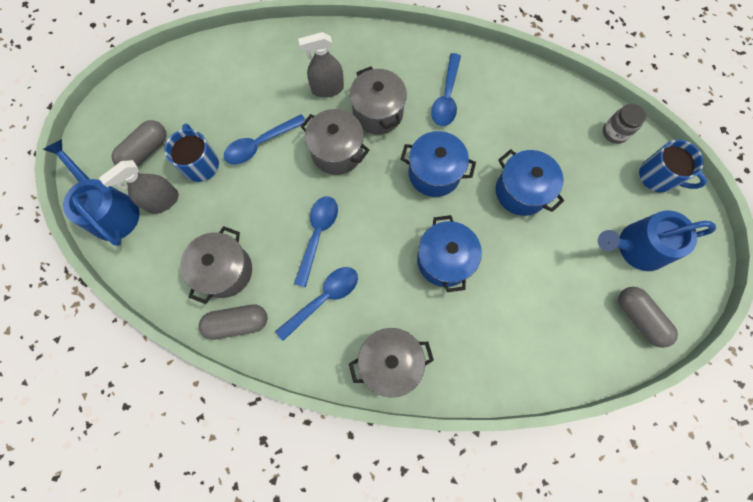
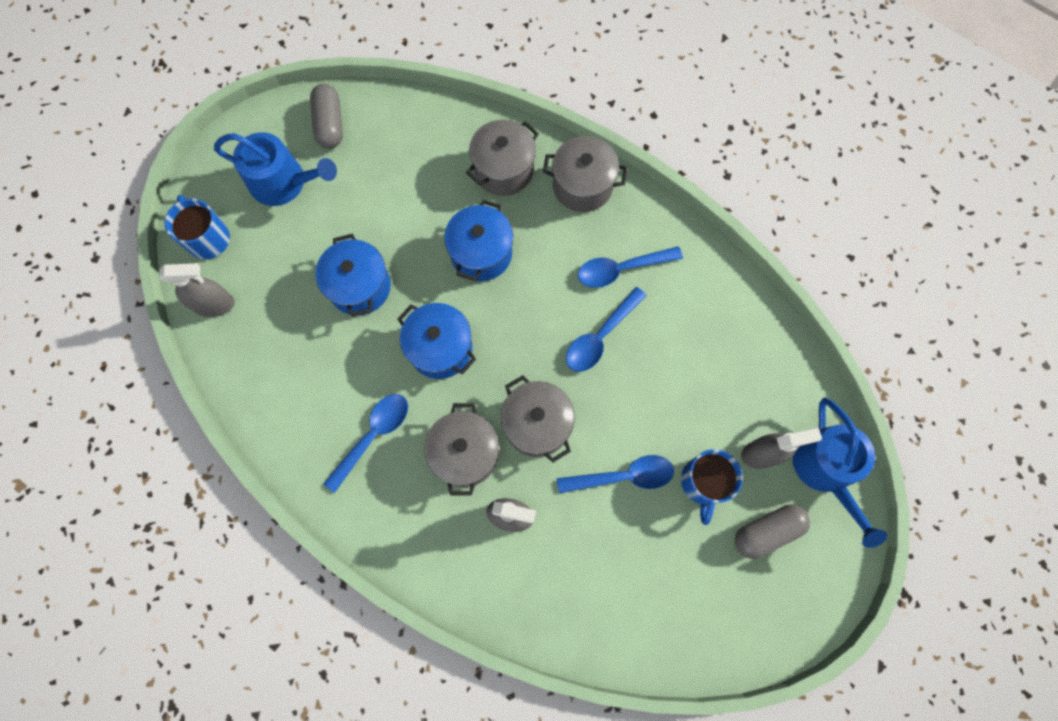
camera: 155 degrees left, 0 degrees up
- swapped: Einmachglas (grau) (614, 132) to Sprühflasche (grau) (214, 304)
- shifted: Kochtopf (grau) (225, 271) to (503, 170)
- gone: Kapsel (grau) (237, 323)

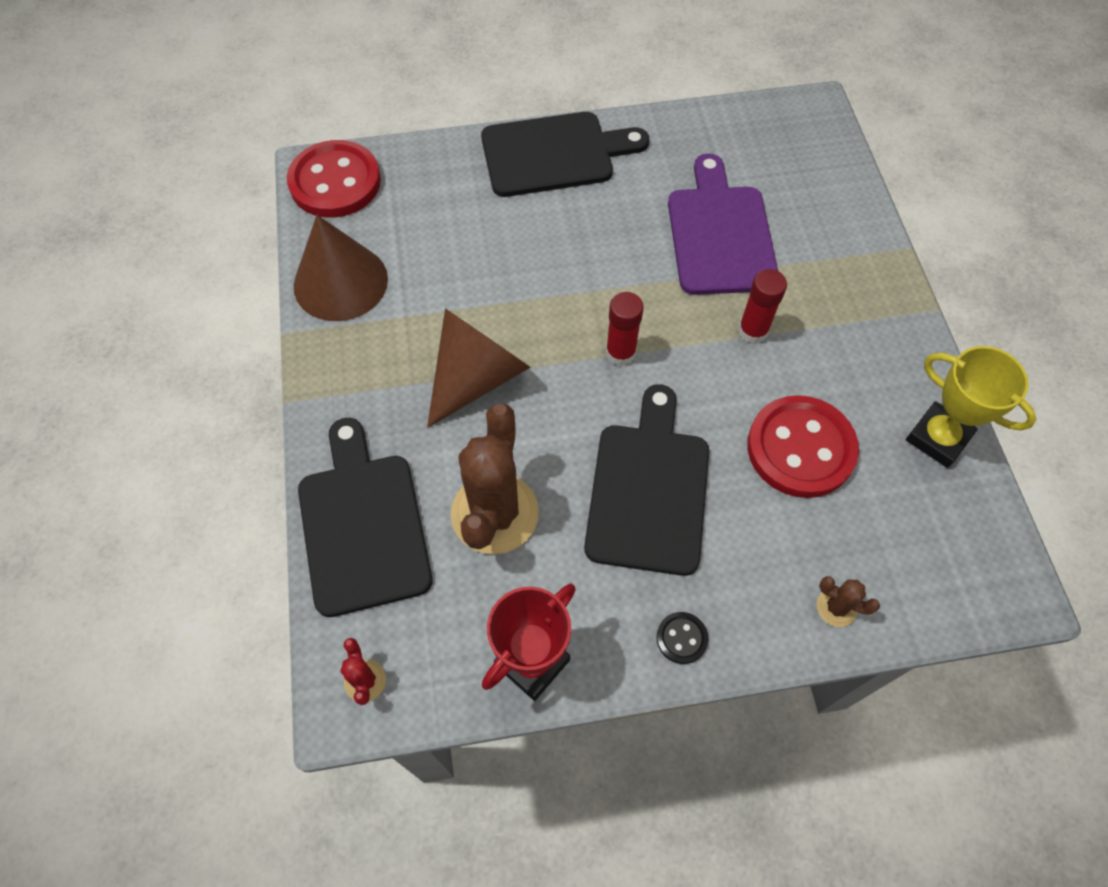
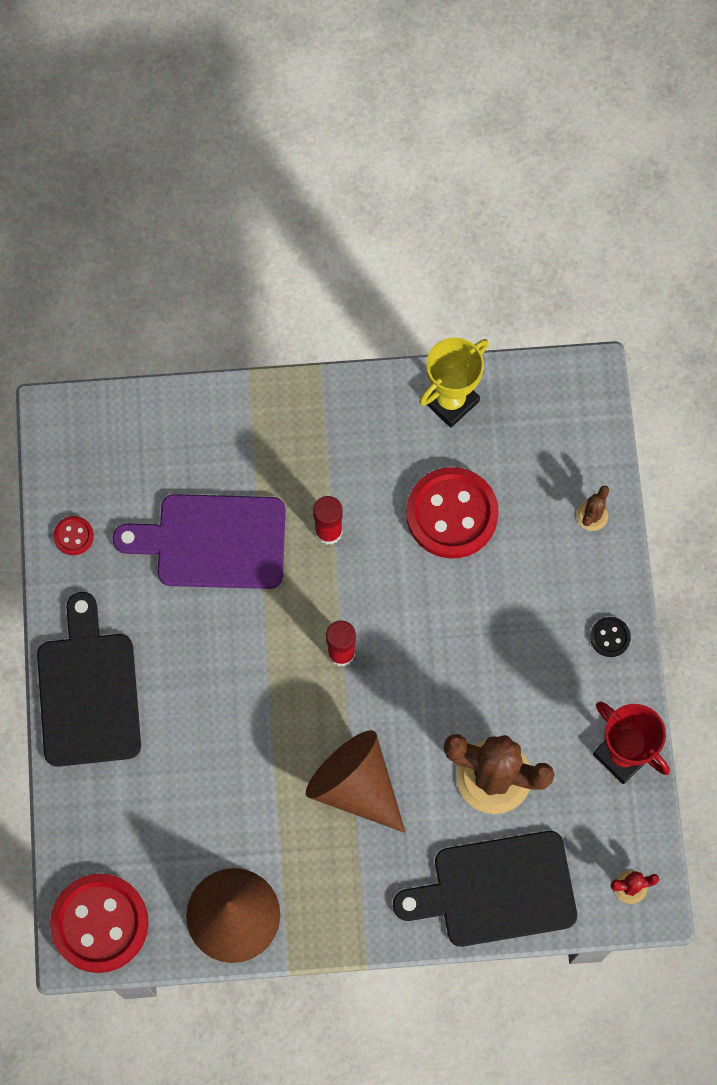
camera: 85 degrees left, 10 degrees up
- gone: Schneidebrett (schwarz) (648, 490)
- new: Knopf (rot) (73, 536)

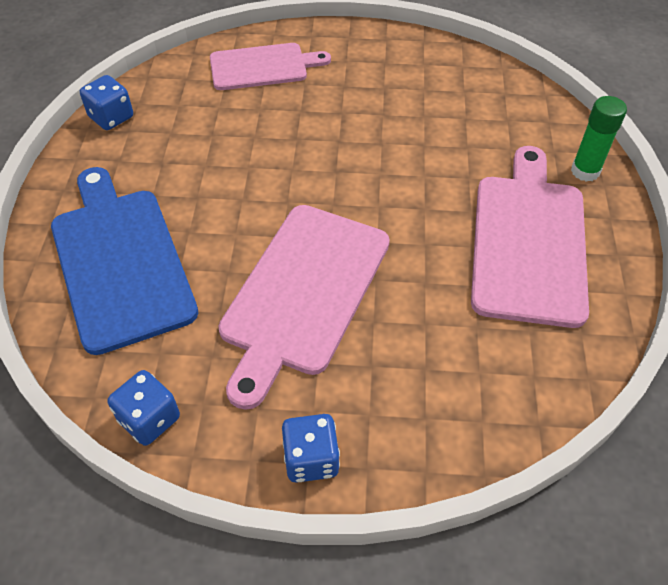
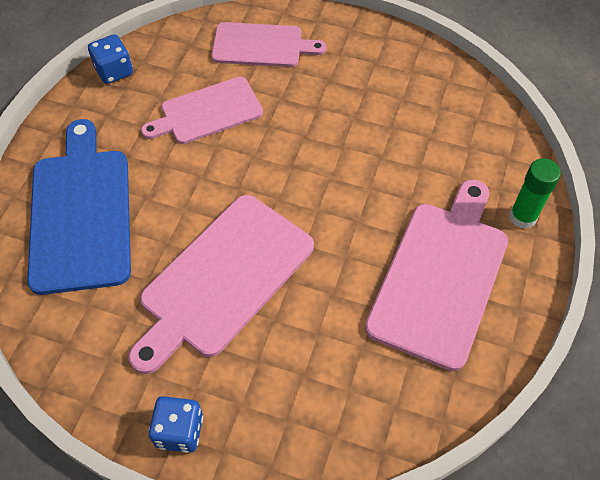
camera: 15 degrees right, 5 degrees up
- gone: Spielwürfel (blau) (149, 419)
- new: Schneidebrett (rosa) (207, 112)

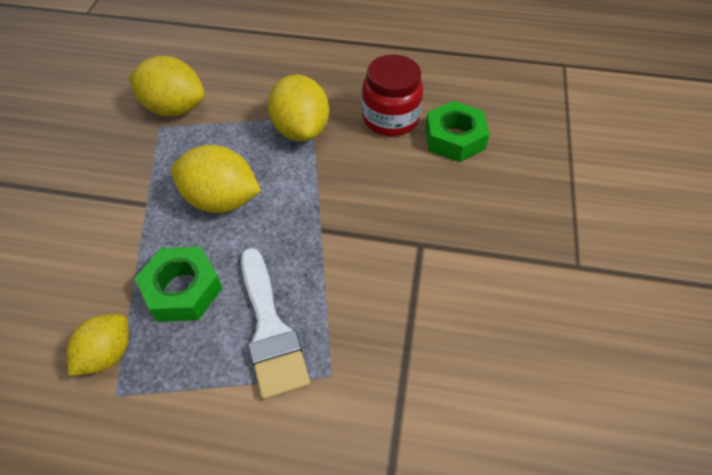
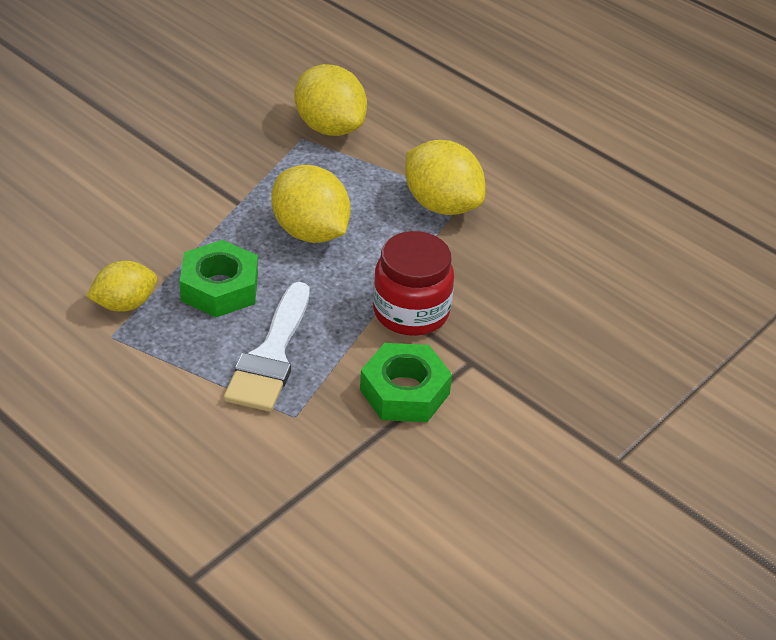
camera: 30 degrees right, 10 degrees down
- shifted: Einmachglas (rot) (390, 119) to (411, 312)
- rotated: Zitrone (gelb) (301, 130) = (441, 205) 60 degrees counterclockwise
- shifted: Sechskantmutter (grün) (454, 138) to (404, 391)

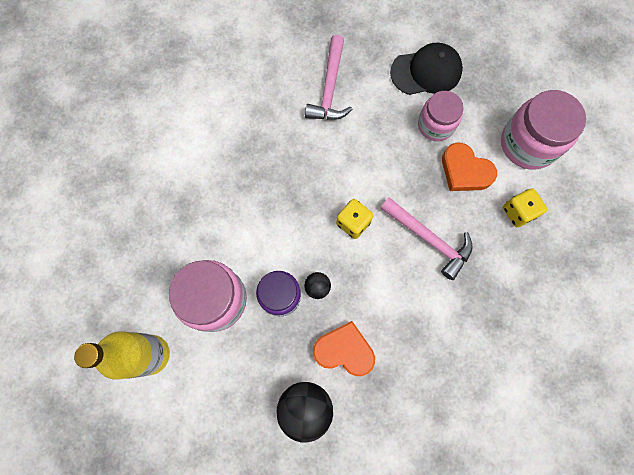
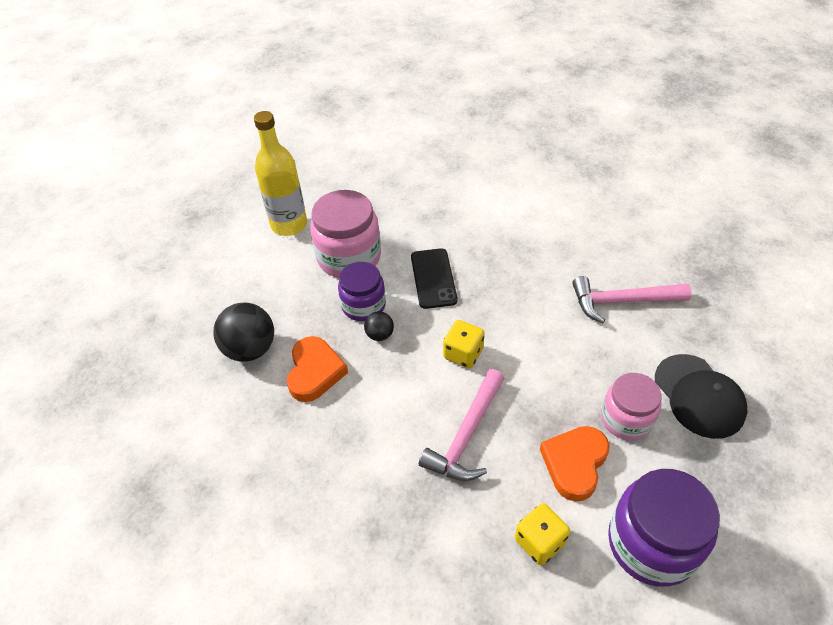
camera: 80 degrees right, 25 degrees down
- repainted: Einmachglas (rosa) (528, 144) to Einmachglas (lila) (652, 543)
- new: Handy (schwarz) (433, 278)

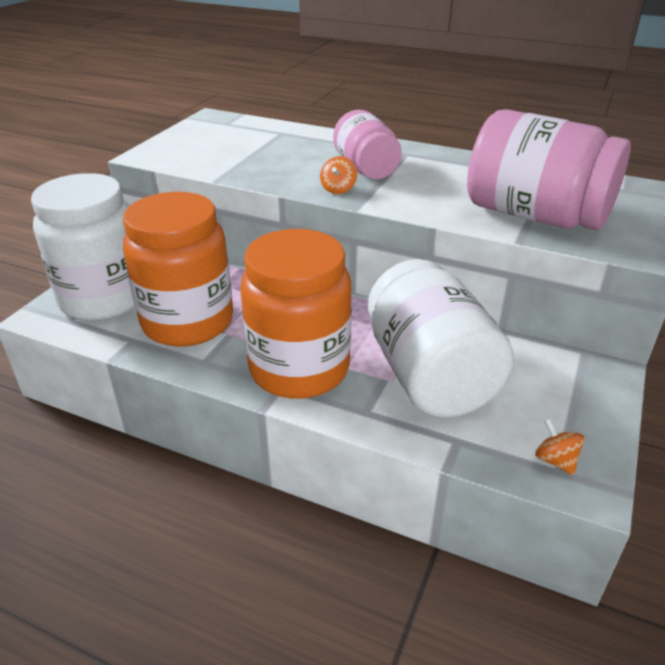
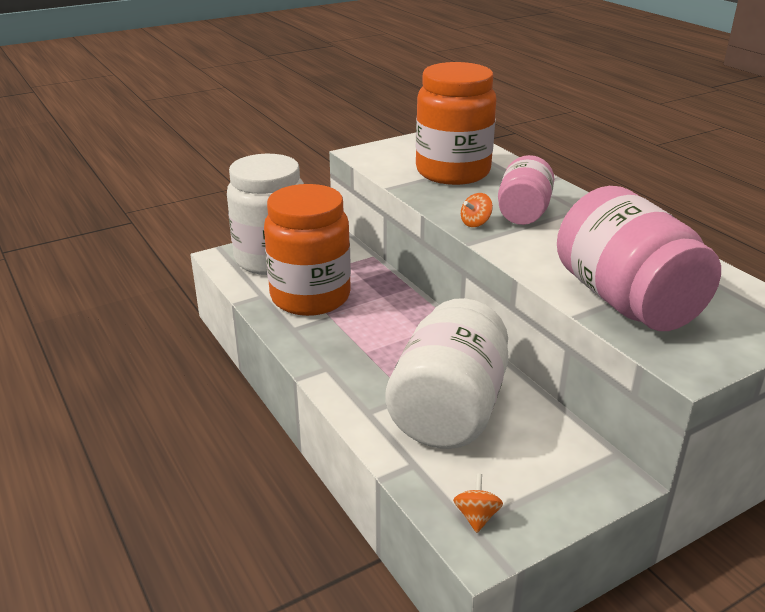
camera: 35 degrees right, 5 degrees down
- shifted: Einmachglas (orange) (299, 369) to (453, 172)

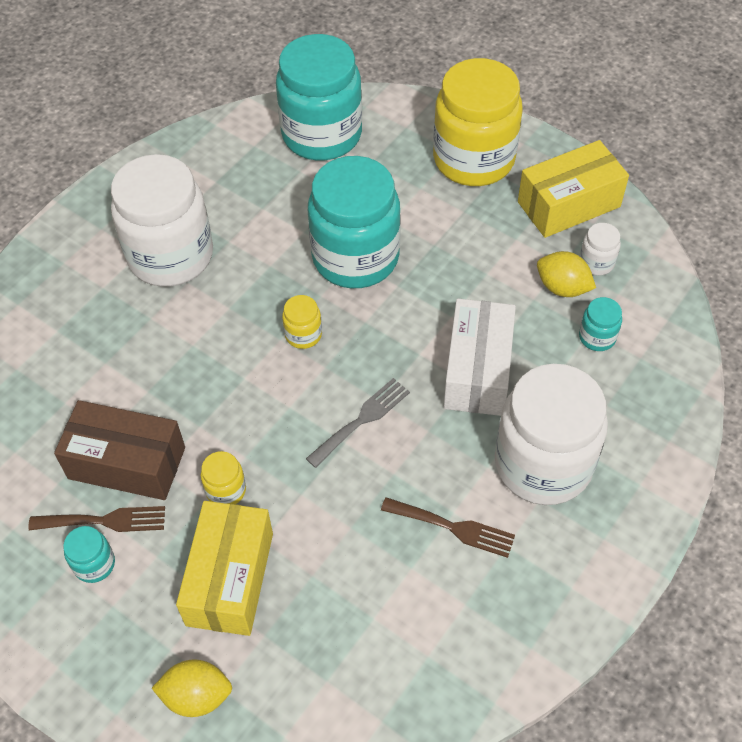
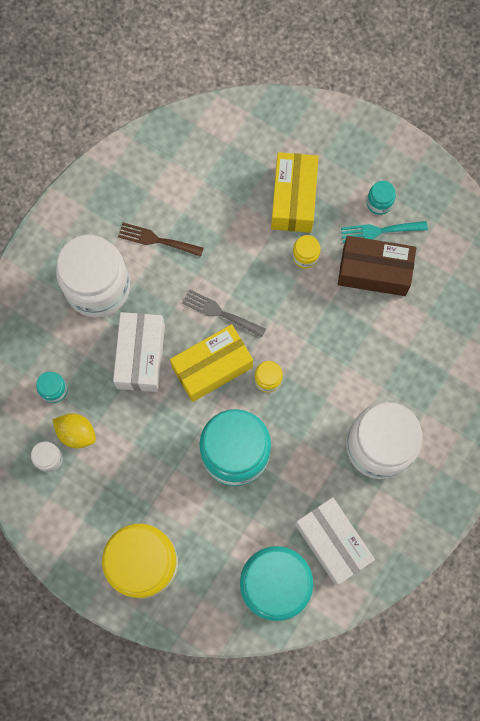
camera: 175 degrees right, 20 degrees up
- shifted: Schachtel (gelb) (568, 204) to (212, 367)
- rotated: Gabel (grau) (362, 420) = (220, 313) 75 degrees clockwise
- repainted: Gabel (braun) (104, 521) to Gabel (türkis) (379, 231)
- gone: Zitrone (gelb) (197, 696)
- new: Schachtel (weiß) (332, 542)

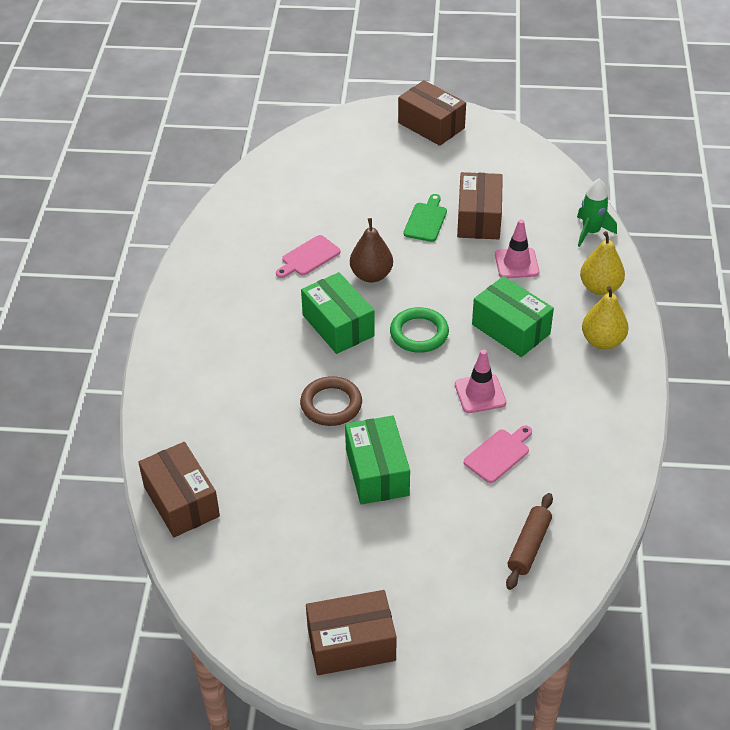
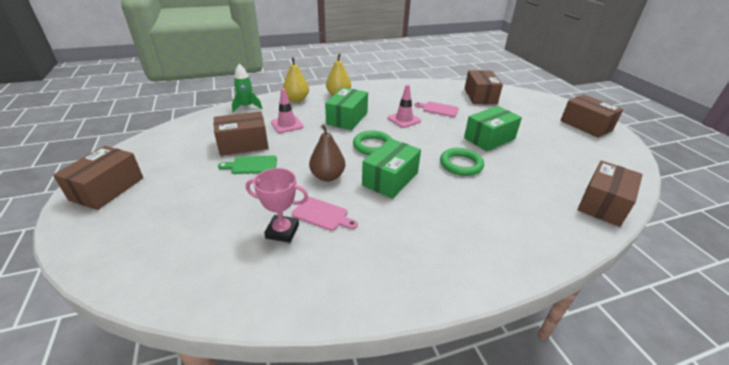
camera: 115 degrees left, 10 degrees down
- repainted: Ring (braun) (331, 404) to Ring (grün) (461, 164)
- swapped: Nudelholz (braun) (529, 546) to Schachtel (braun) (480, 96)
- new: Pokal (rosa) (282, 231)

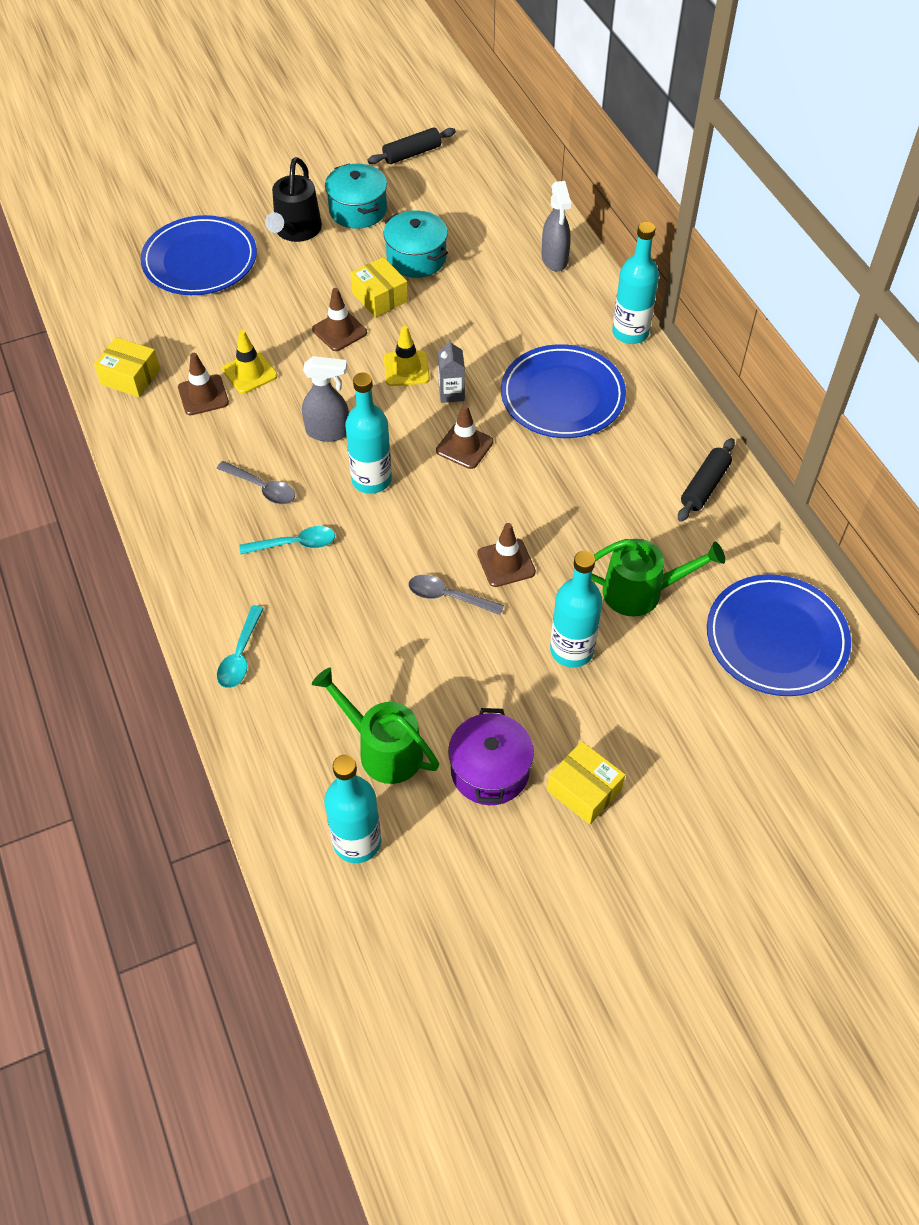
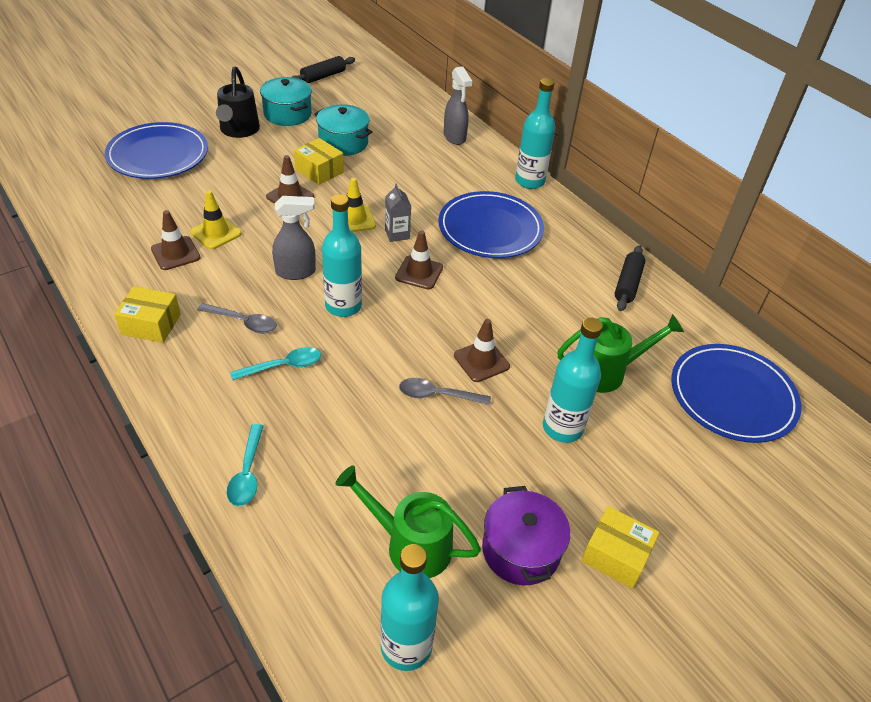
camera: 15 degrees left, 10 degrees down
- shifted: Schachtel (gelb) (130, 377) to (151, 324)

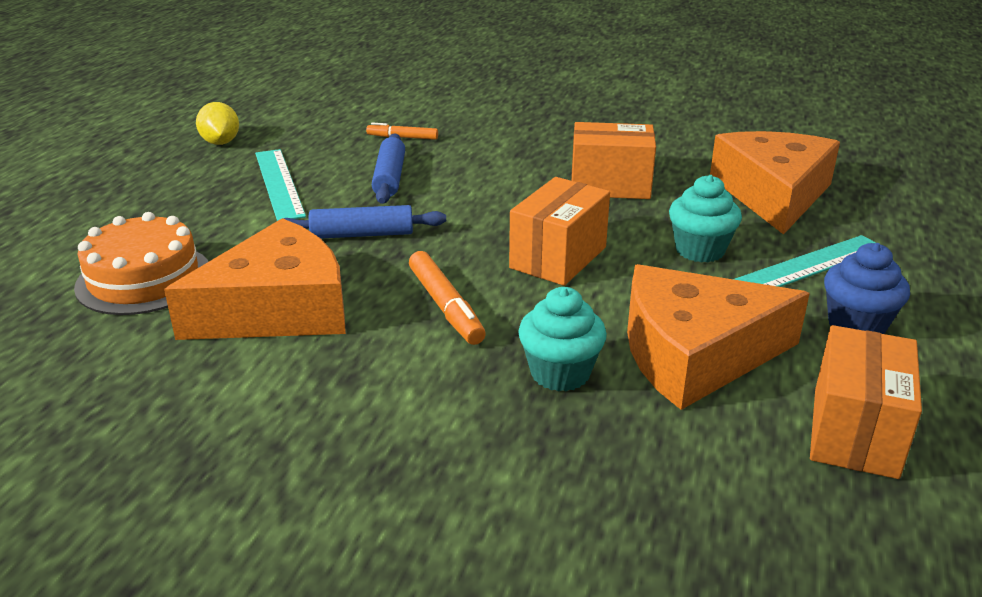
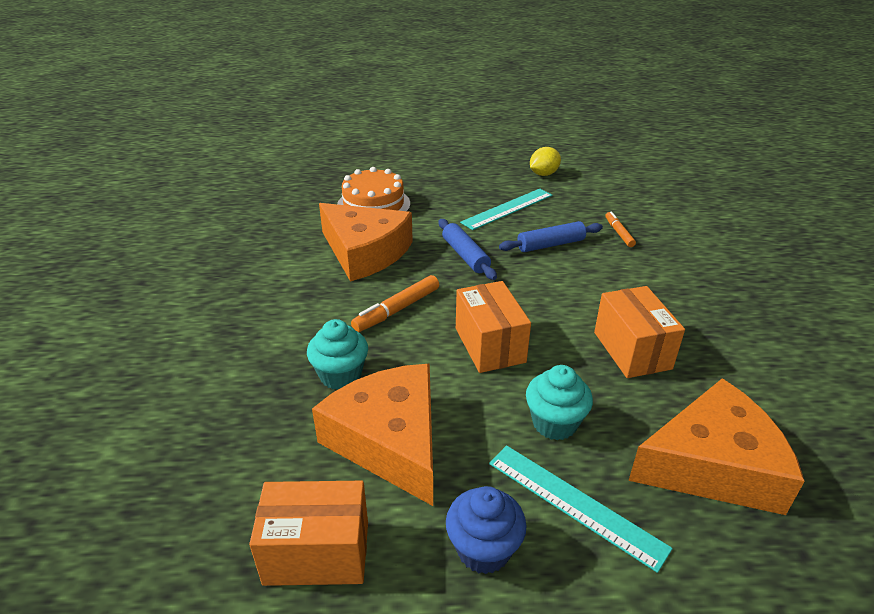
camera: 70 degrees right, 5 degrees up
- rotated: Schachtel (orange) (558, 257) = (490, 345) 60 degrees clockwise

